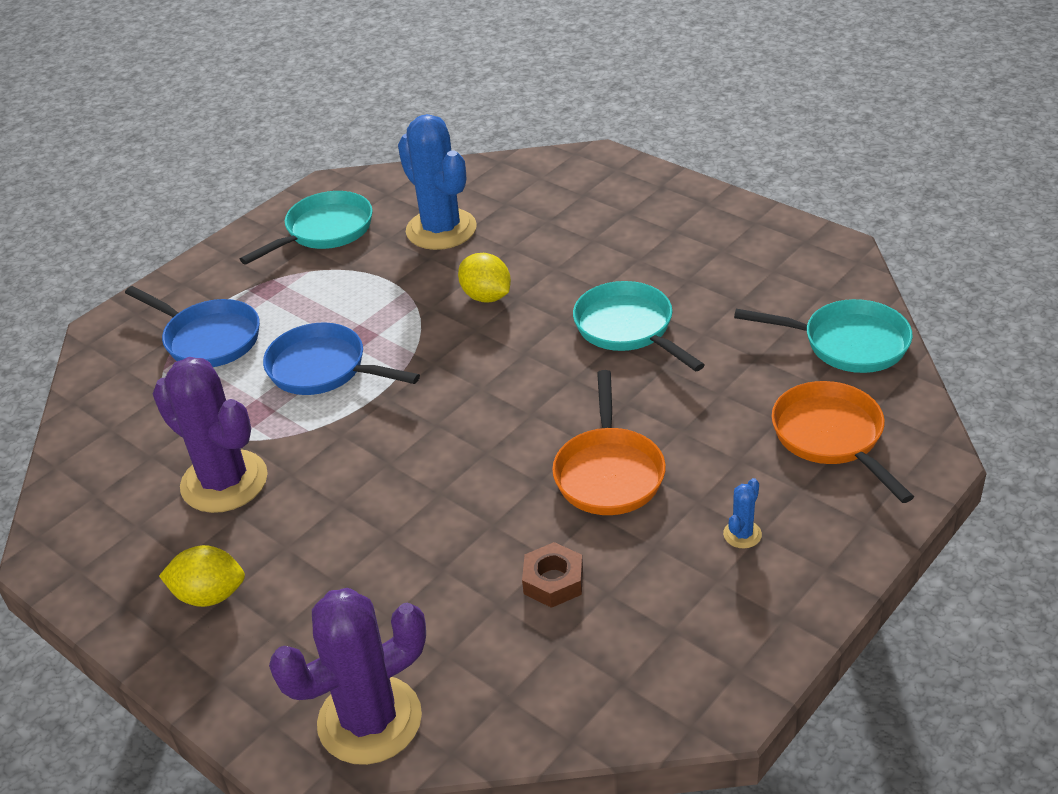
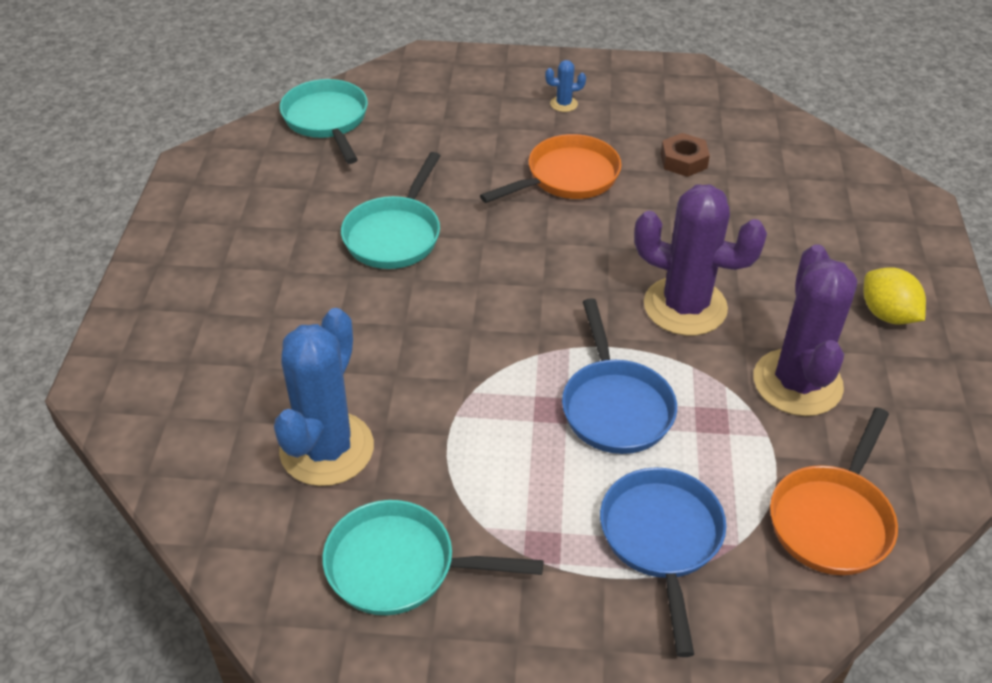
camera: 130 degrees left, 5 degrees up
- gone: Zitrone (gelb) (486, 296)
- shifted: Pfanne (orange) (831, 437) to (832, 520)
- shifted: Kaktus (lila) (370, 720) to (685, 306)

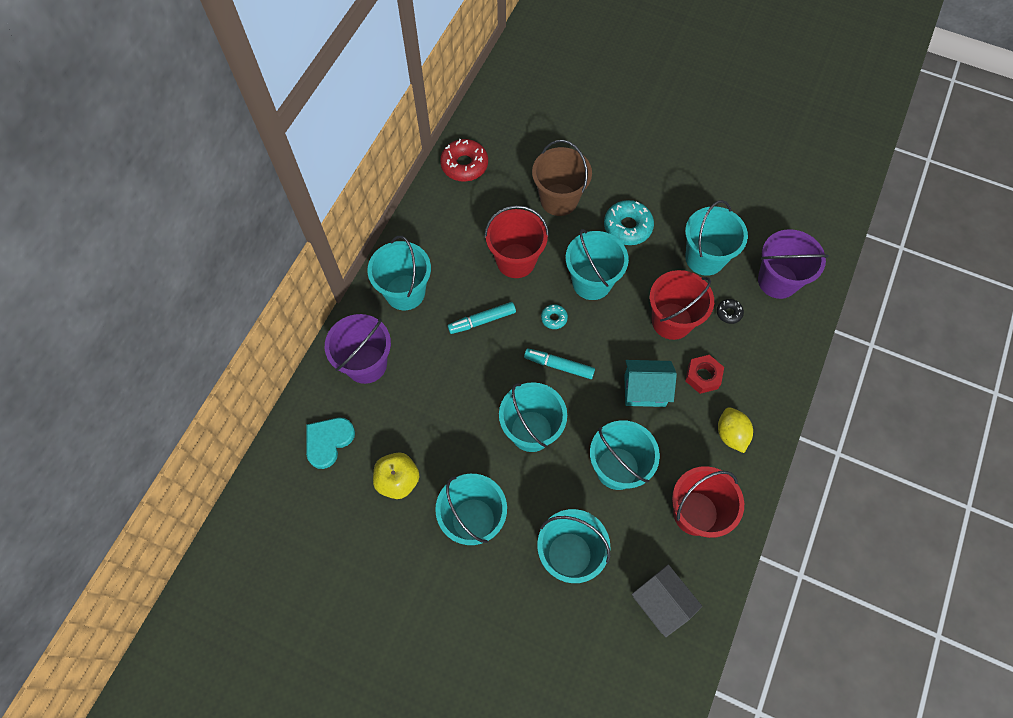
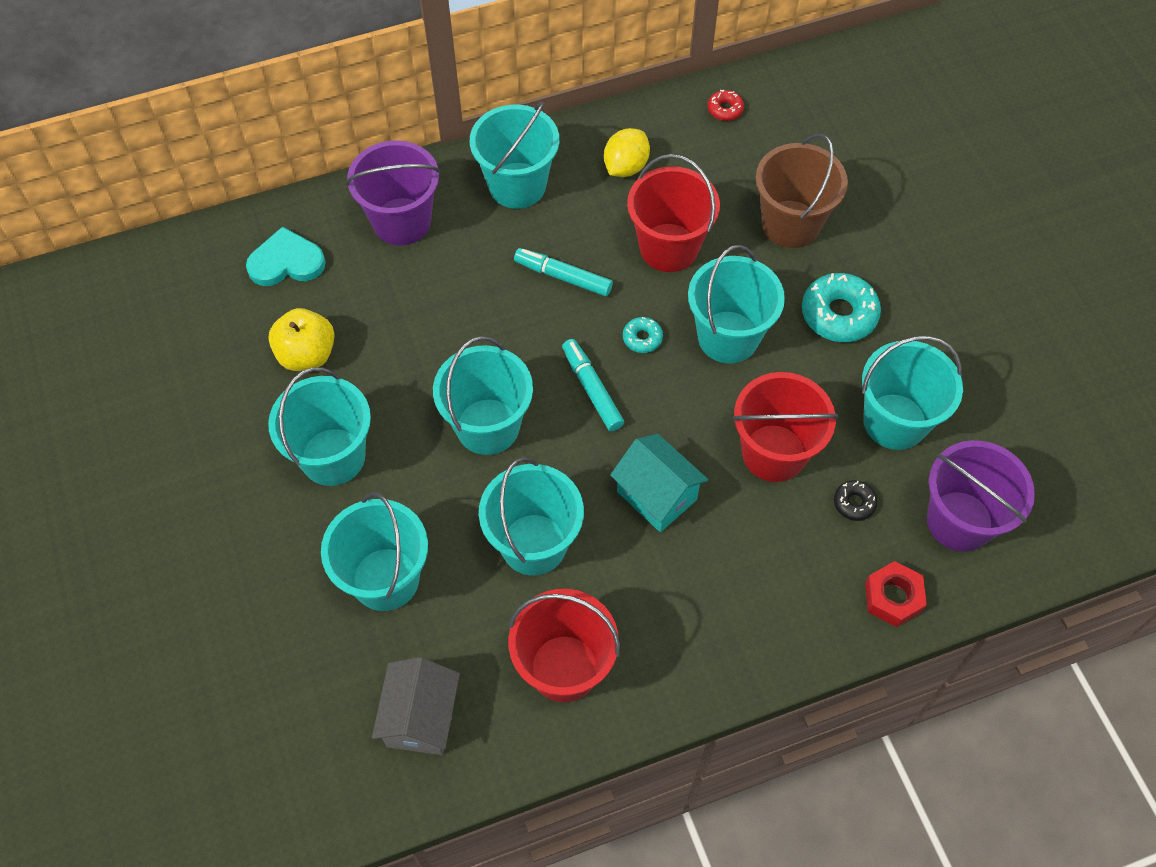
camera: 45 degrees right, 5 degrees down
- scaled: Donut (rot) (464, 165) = (725, 109) x0.51
- shifted: Sechskantmutter (rot) (703, 376) to (893, 597)
- shifted: Zitrone (gelb) (731, 434) to (625, 167)

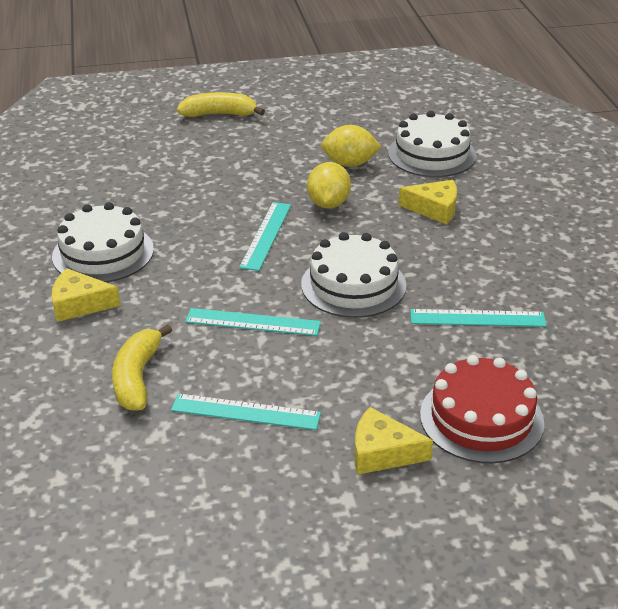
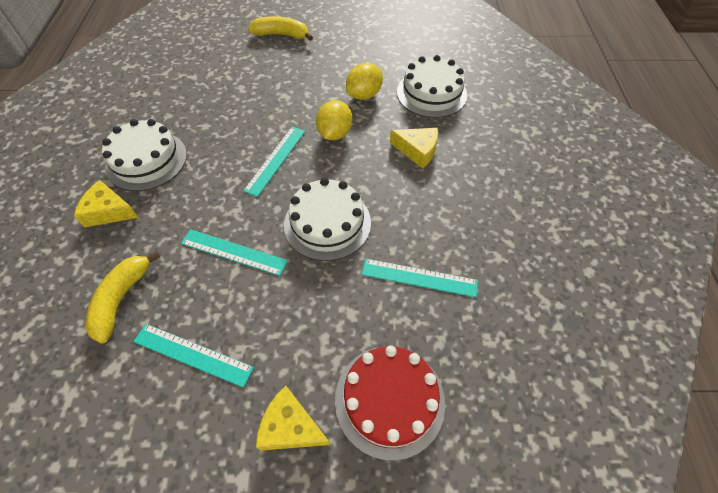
camera: 10 degrees right, 20 degrees up
- rotated: Zitrone (gelb) (350, 164) = (364, 95) 60 degrees counterclockwise

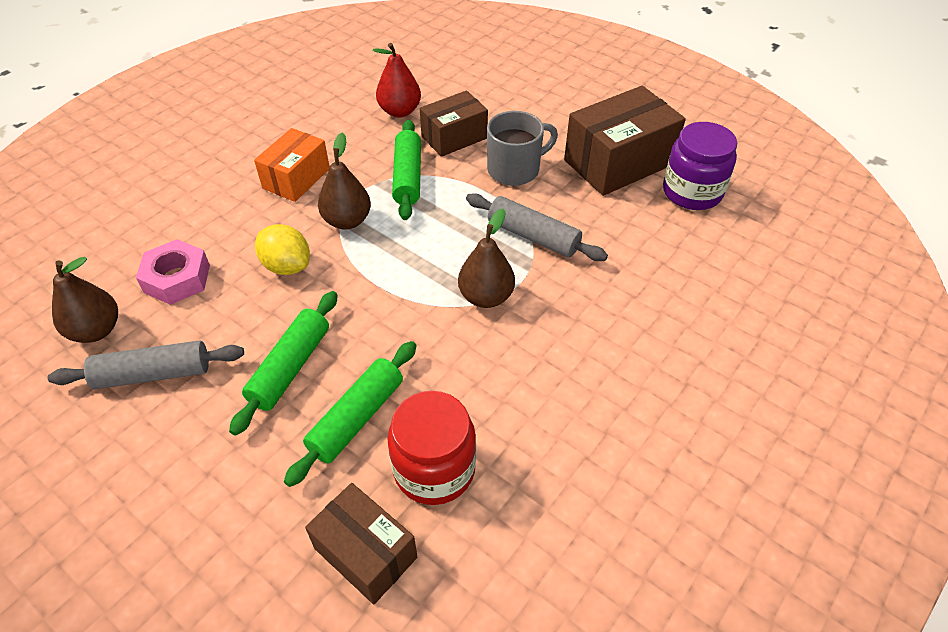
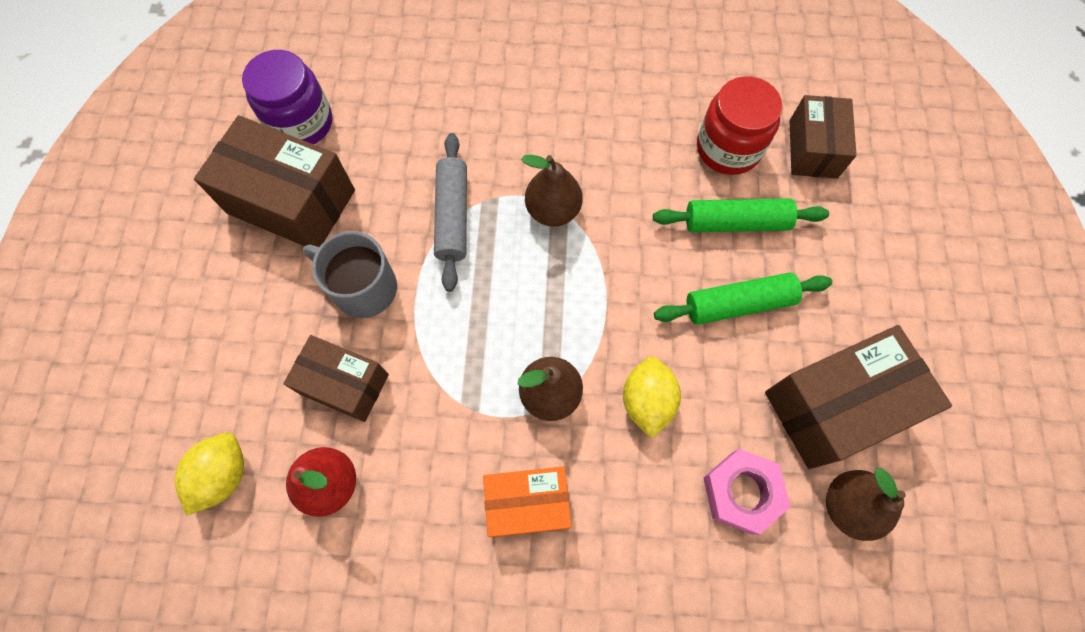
camera: 125 degrees left, 20 degrees up
- gone: Nudelholz (grün) (407, 177)
- swapped: Nudelholz (grau) (153, 374) to Schachtel (braun) (836, 406)
- new: Zitrone (gelb) (223, 475)

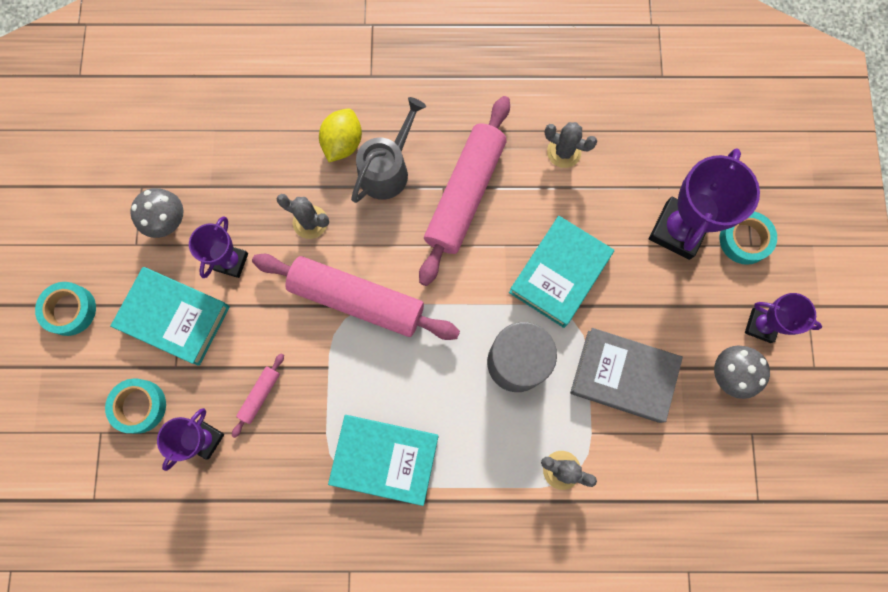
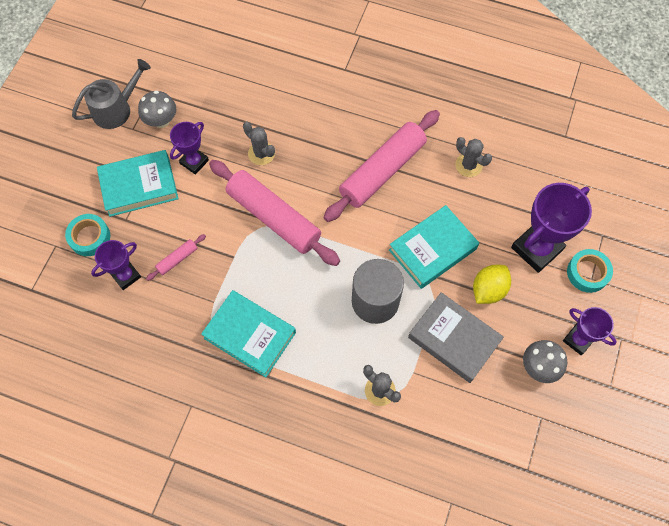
camera: 20 degrees right, 10 degrees down
- shifted: Gießkanne (grau) (387, 169) to (116, 109)
- shifted: Zitrone (gelb) (343, 143) to (488, 290)
- rotated: Buch (türkis) (175, 317) = (139, 186) 60 degrees counterclockwise
- gone: Klebeband (türkis) (70, 310)

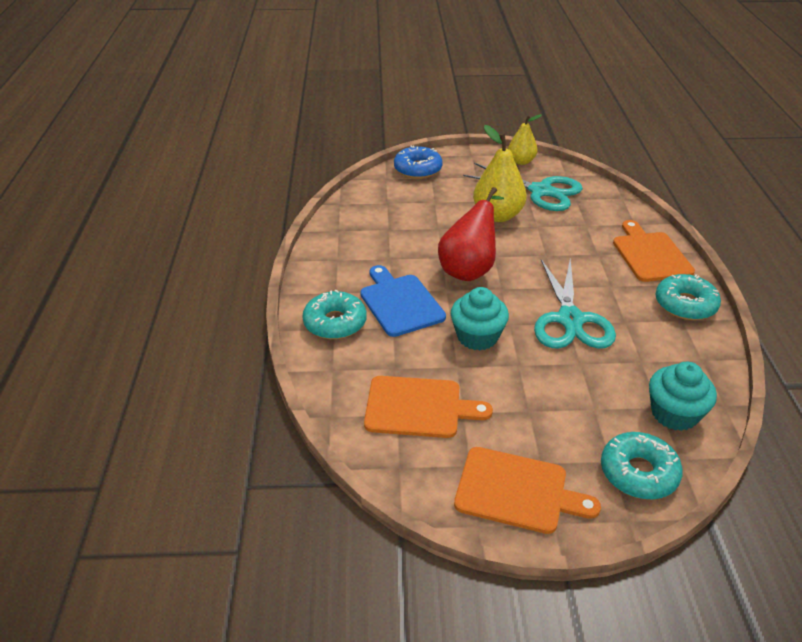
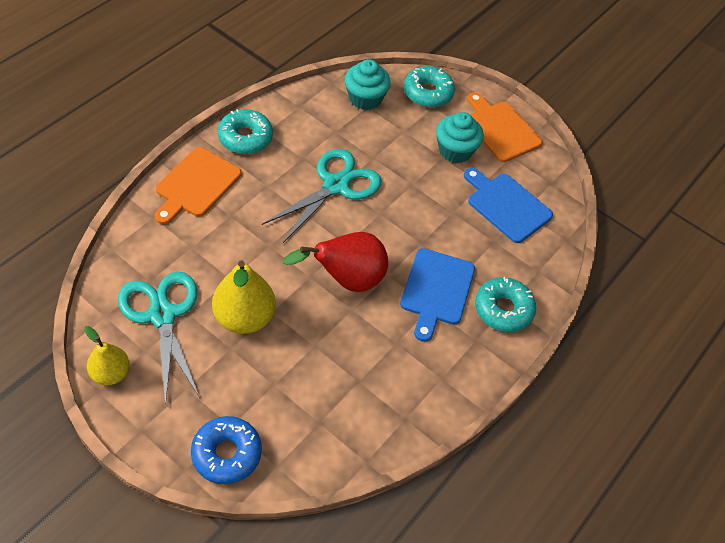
camera: 145 degrees left, 15 degrees up
- shifted: Muffin (türkis) (477, 337) to (455, 150)
- repainted: Schneidebrett (orange) (418, 407) to Schneidebrett (blau) (506, 205)

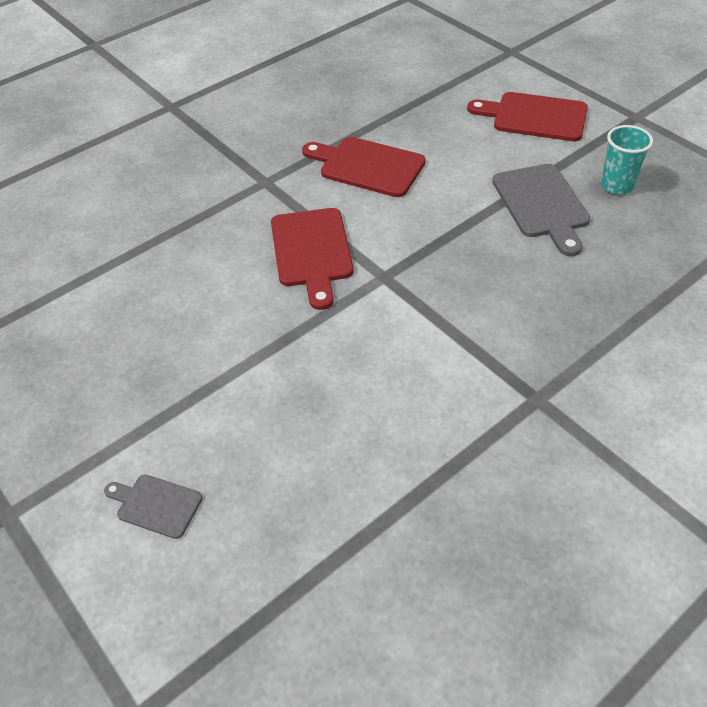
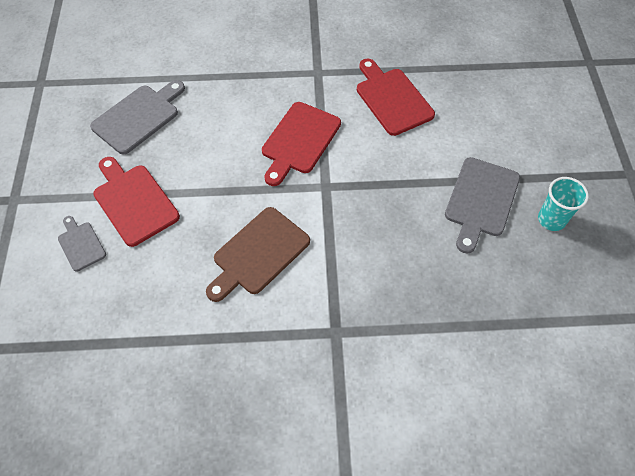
camera: 35 degrees right, 10 degrees up
- shifted: Schneidebrett (rot) (534, 117) to (134, 202)
- new: Schneidebrett (grau) (138, 117)
- new: Schneidebrett (braun) (258, 253)

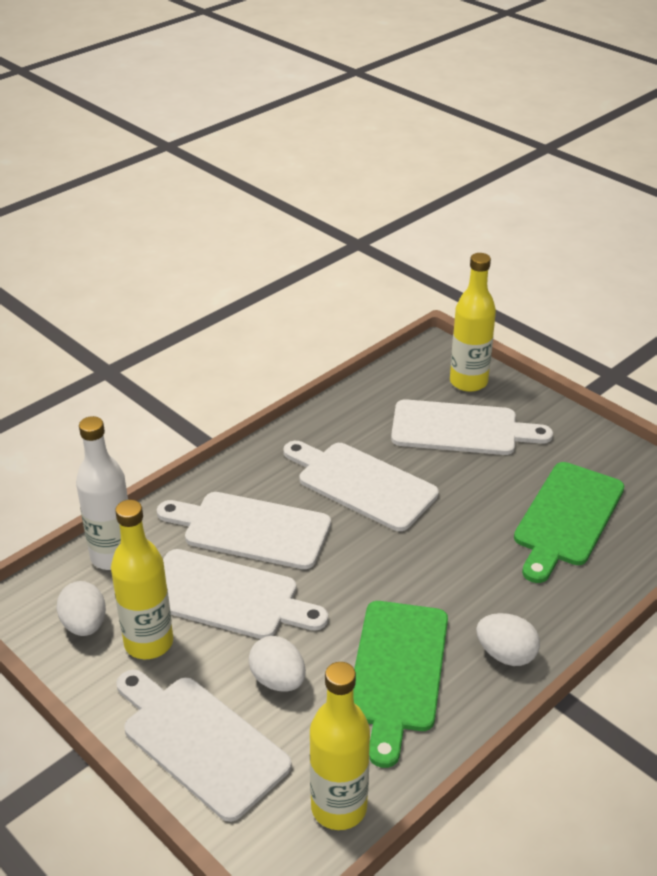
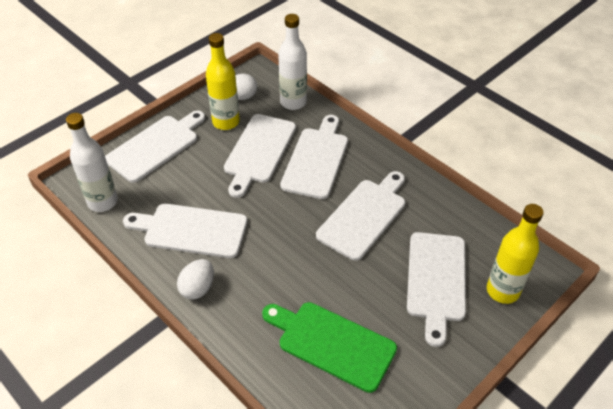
camera: 90 degrees right, 10 degrees up
- repainted: Schneidebrett (grün) (397, 671) to Schneidebrett (weiß) (191, 230)
- gone: Ei (weiß) (278, 680)
- repainted: Flasche (gelb) (339, 807) to Flasche (weiß) (102, 202)

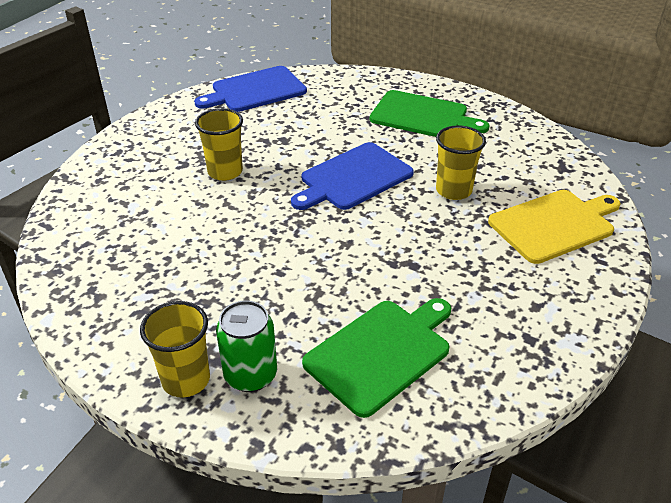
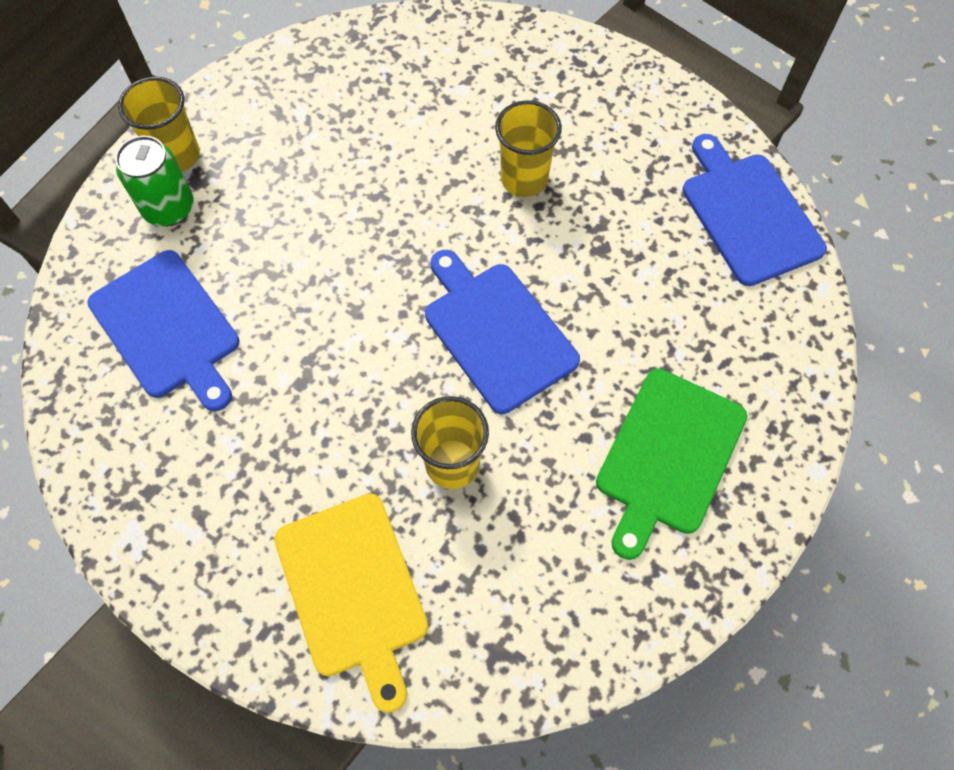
camera: 95 degrees right, 25 degrees up
- repainted: Schneidebrett (grün) (381, 353) to Schneidebrett (blau) (167, 328)

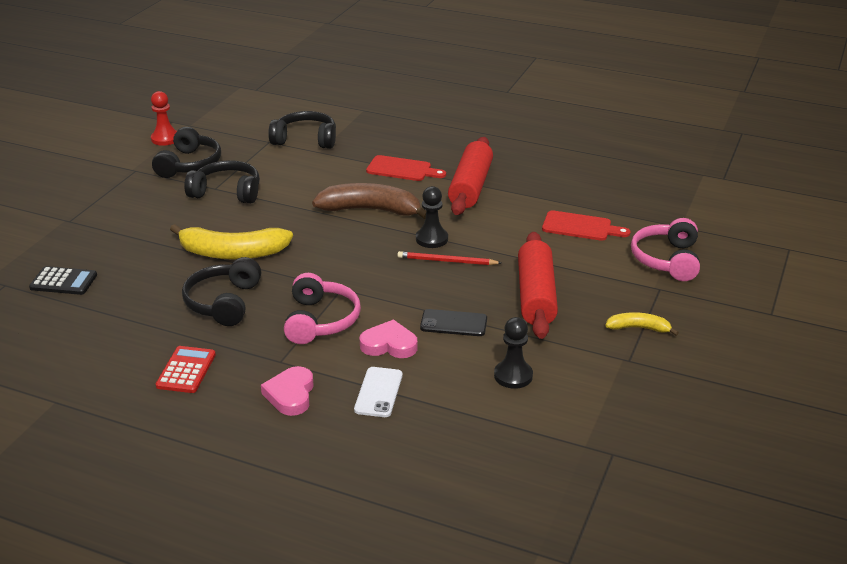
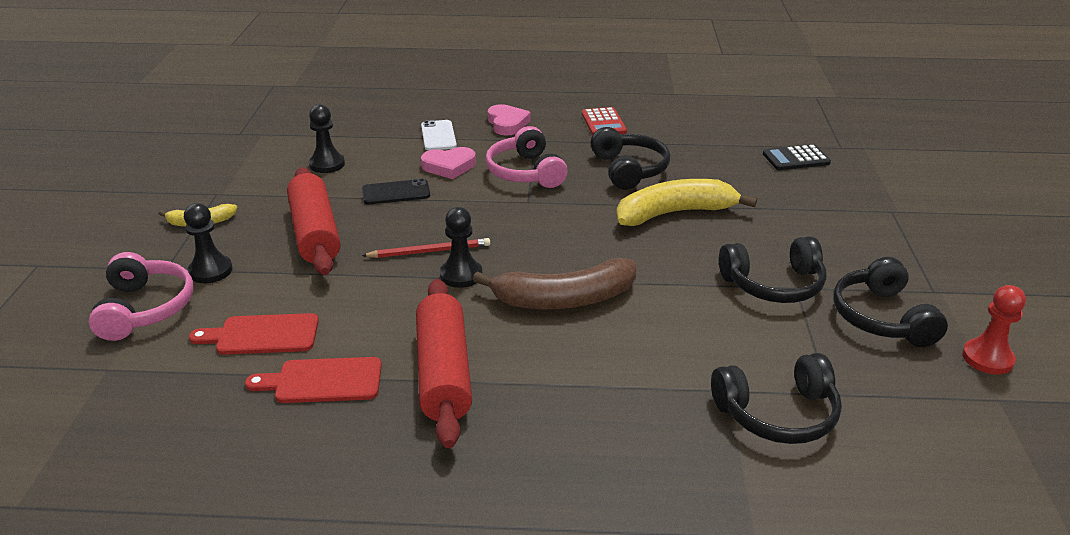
camera: 160 degrees right, 0 degrees up
- shifted: Schneidebrett (rot) (402, 169) to (323, 381)
- new: Bauer (schwarz) (210, 271)

